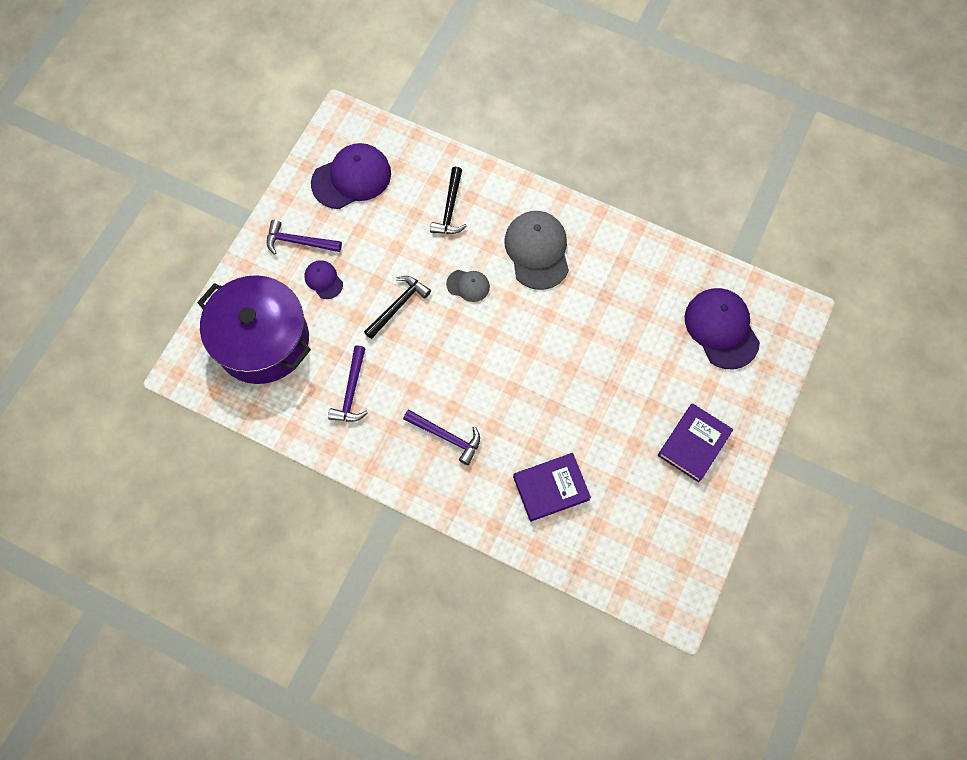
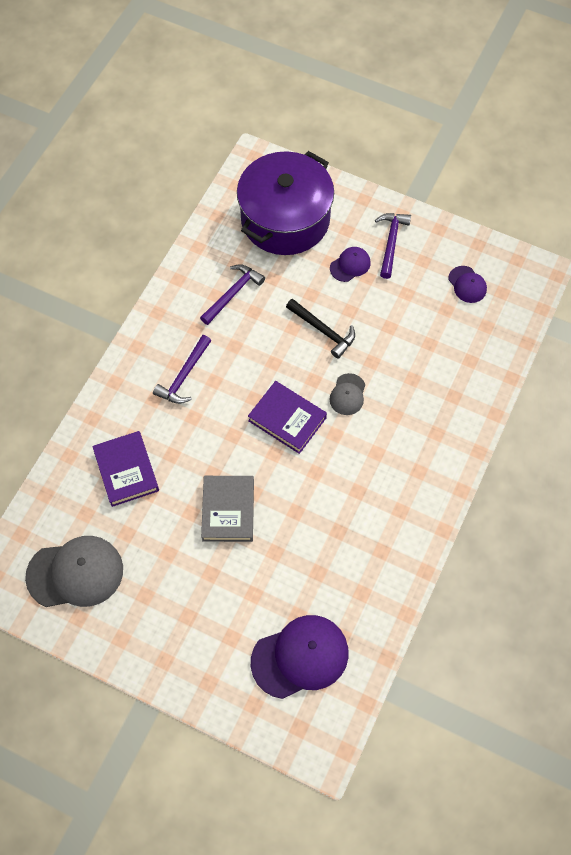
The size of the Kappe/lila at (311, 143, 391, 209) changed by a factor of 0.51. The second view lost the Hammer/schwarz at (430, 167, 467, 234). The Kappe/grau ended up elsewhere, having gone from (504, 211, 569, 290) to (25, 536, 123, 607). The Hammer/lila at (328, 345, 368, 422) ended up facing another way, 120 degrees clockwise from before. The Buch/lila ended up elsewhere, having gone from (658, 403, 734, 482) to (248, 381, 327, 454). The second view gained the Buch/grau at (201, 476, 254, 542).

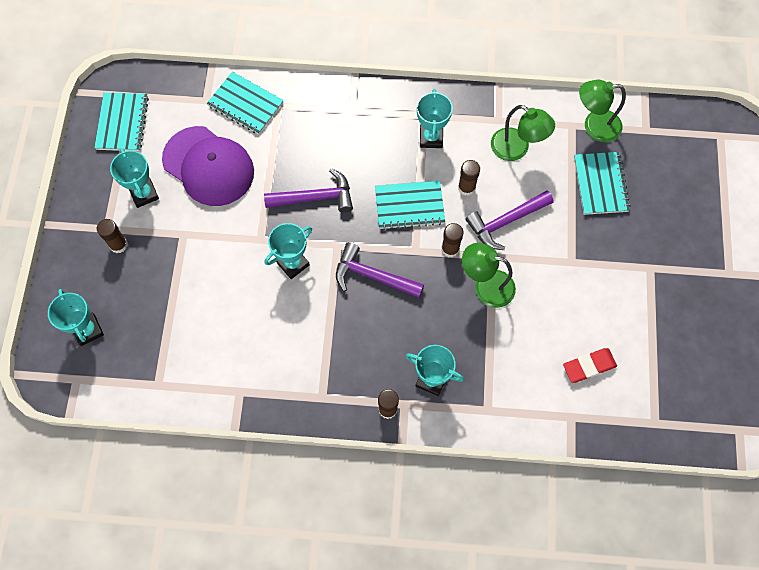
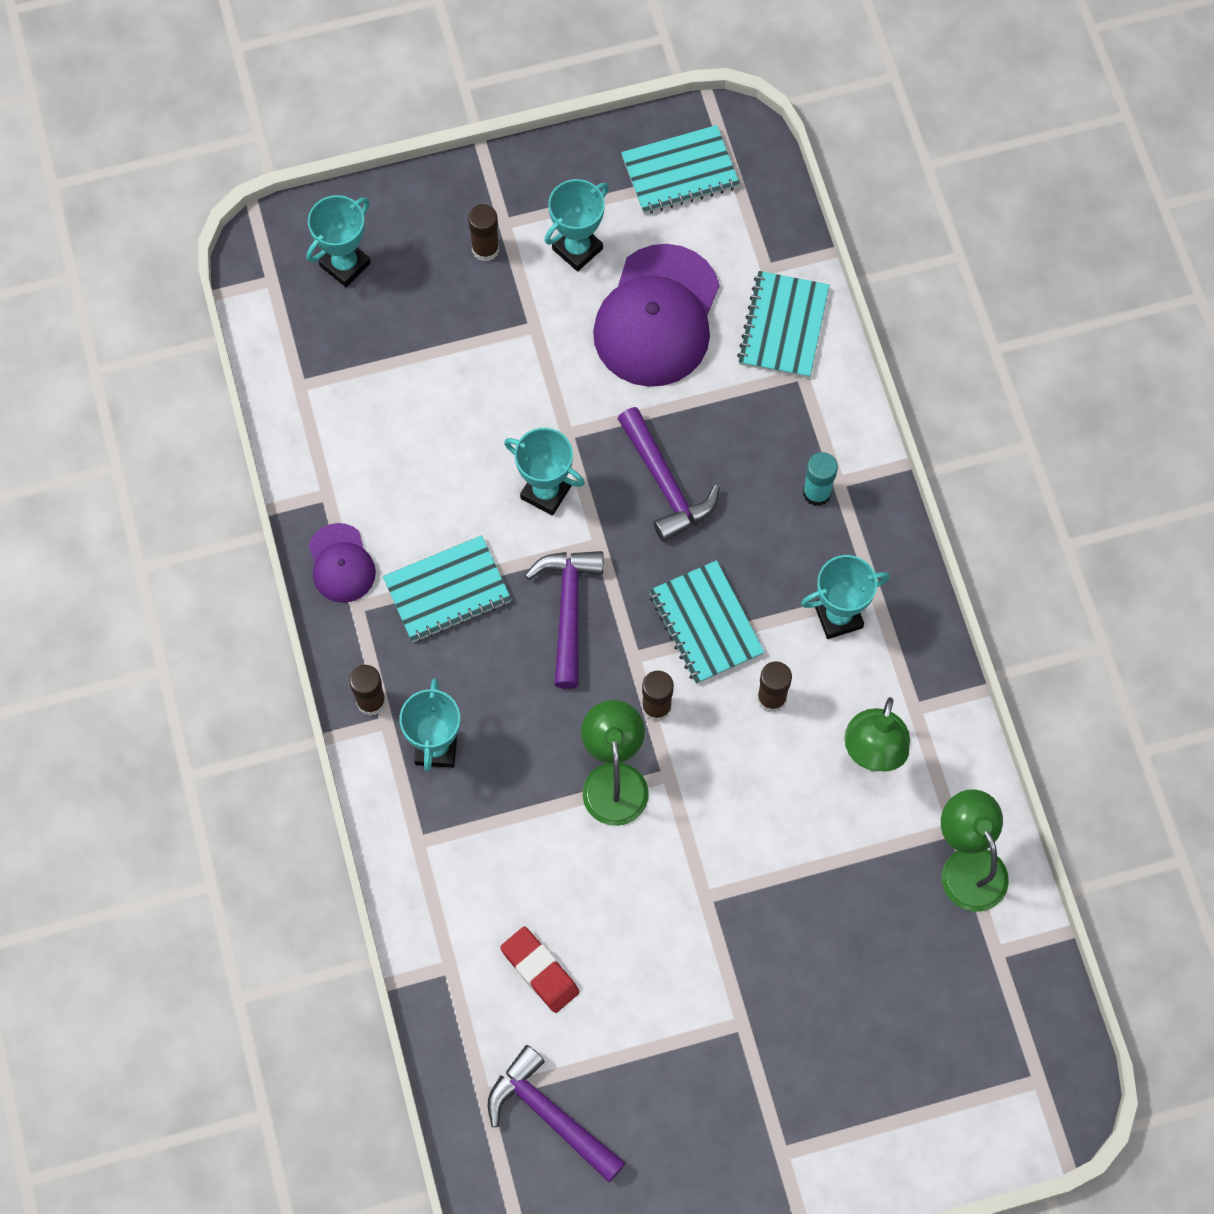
The Notizbuch/türkis ended up elsewhere, having gone from (574, 152, 630, 215) to (383, 535, 512, 643). The Hammer/lila ended up elsewhere, having gone from (466, 190, 554, 250) to (488, 1045, 626, 1182). The second view gained the Klebestift/türkis at (803, 452, 838, 506). The second view gained the Kappe/lila at (308, 523, 376, 603).

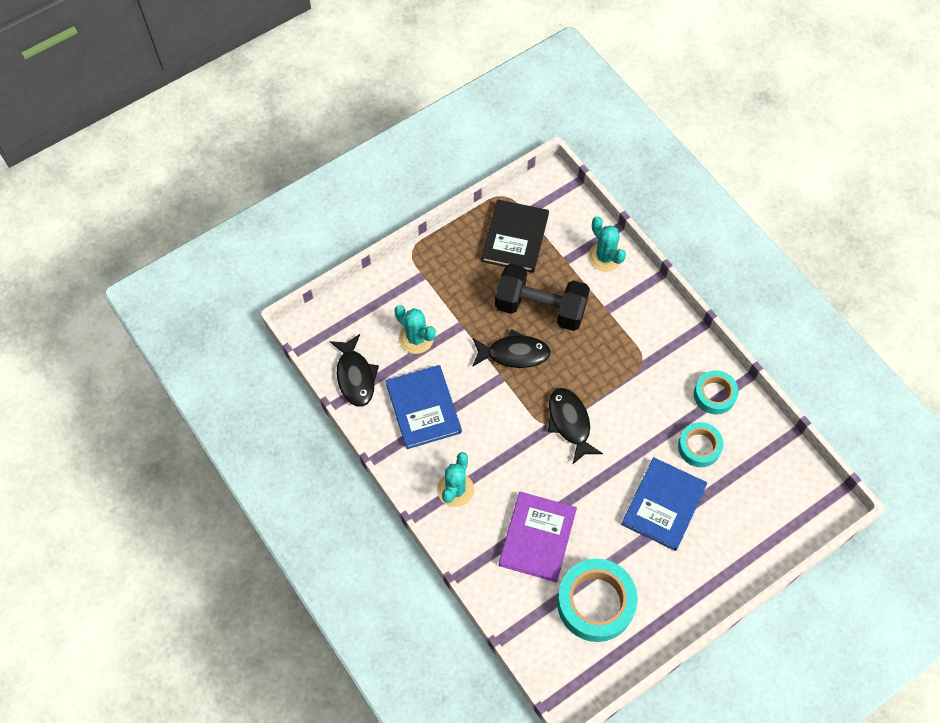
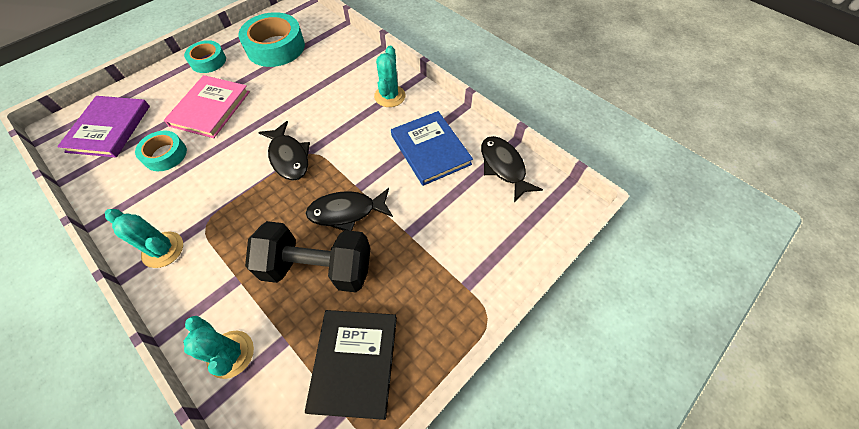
The Kaktus/türkis ended up elsewhere, having gone from (394, 305, 436, 354) to (105, 209, 183, 268). The Klebeband/türkis ended up elsewhere, having gone from (694, 370, 738, 415) to (184, 40, 226, 73). What was the Buch/blau at (621, 457, 707, 551) turned into the Buch/rosa at (164, 75, 250, 138). The Buch/lila ended up elsewhere, having gone from (499, 492, 577, 582) to (57, 96, 150, 157).

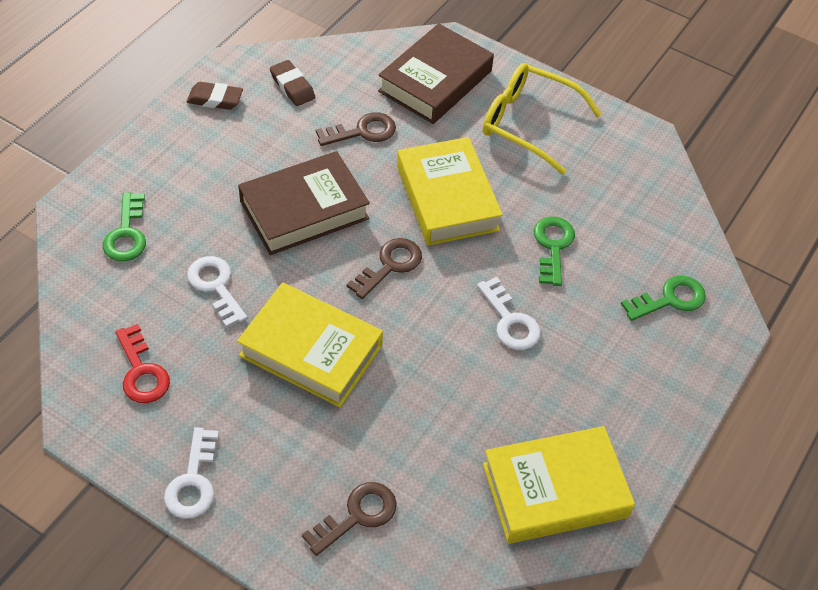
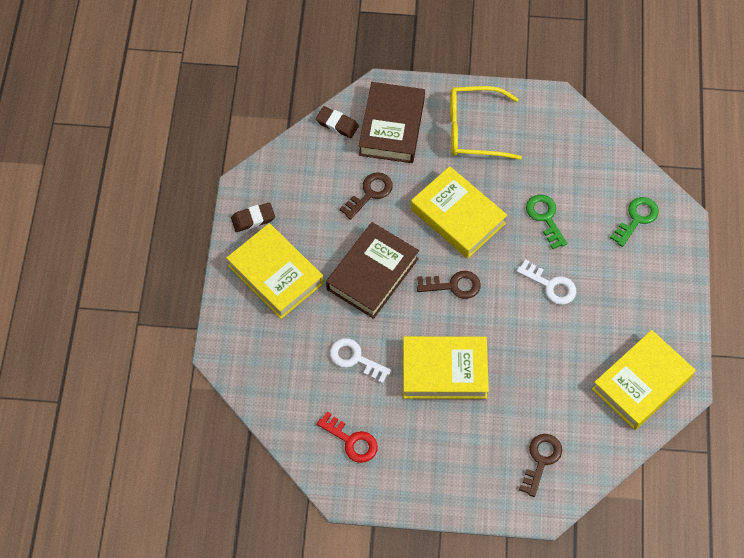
The Radiergummi/braun ended up elsewhere, having gone from (270, 60, 315, 106) to (316, 106, 359, 138). The second view lost the Schlüssel/grün at (103, 192, 146, 261). The Schlüssel/braun at (347, 238, 422, 299) ended up facing another way, 75 degrees clockwise from before. The second view lost the Schlüssel/weiß at (164, 428, 219, 519). The second view gained the Buch/gelb at (226, 223, 324, 319).

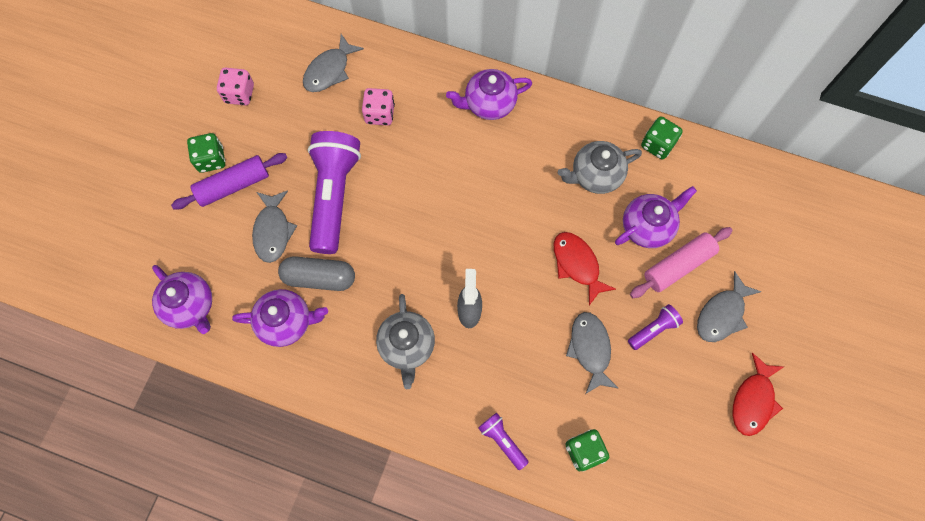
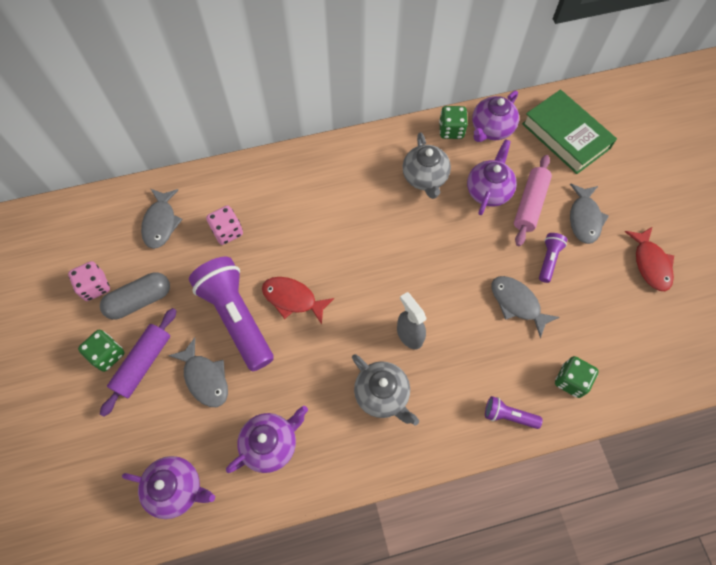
The Teekanne/lila ended up elsewhere, having gone from (446, 69, 532, 120) to (472, 91, 519, 142). The Teekanne/grau at (558, 141, 642, 194) ended up facing another way, 45 degrees counterclockwise from before. The Fisch/rot ended up elsewhere, having gone from (553, 232, 616, 305) to (262, 277, 334, 325). The Kapsel/grau ended up elsewhere, having gone from (278, 256, 355, 291) to (100, 272, 170, 320). The second view gained the Buch/grün at (522, 89, 617, 174).

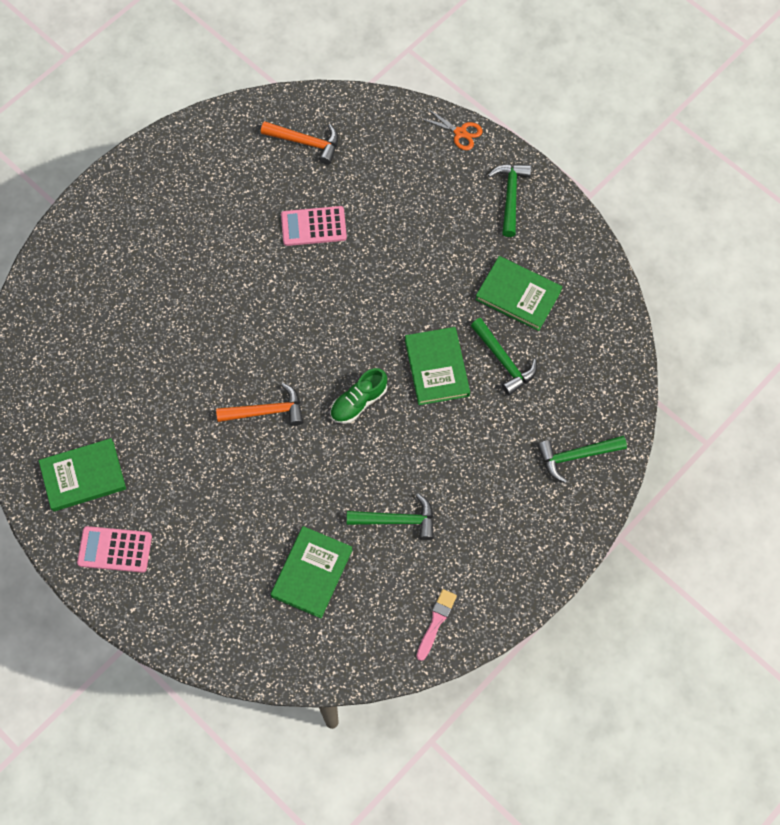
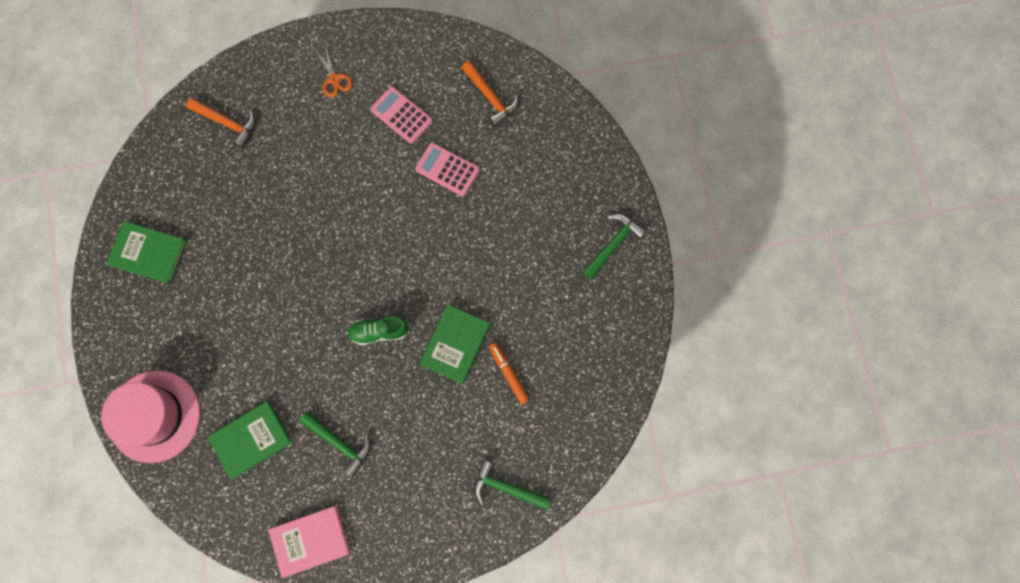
The Schere/orange ended up elsewhere, having gone from (420, 108, 483, 150) to (316, 47, 352, 97). The second view lost the Buch/grün at (475, 256, 562, 331). Where the Hammer/grün stood at (471, 318, 537, 396), the Filzstift/orange came to stand at (489, 343, 530, 405). The Hammer/orange ended up elsewhere, having gone from (216, 383, 303, 426) to (186, 98, 256, 148). The Taschenrechner/rosa ended up elsewhere, having gone from (77, 526, 152, 573) to (370, 86, 433, 144). Where the Pinsel/rosa stood at (417, 589, 457, 661), the Buch/rosa came to stand at (268, 506, 350, 578). The second view gained the Hut/rosa at (101, 370, 200, 463).

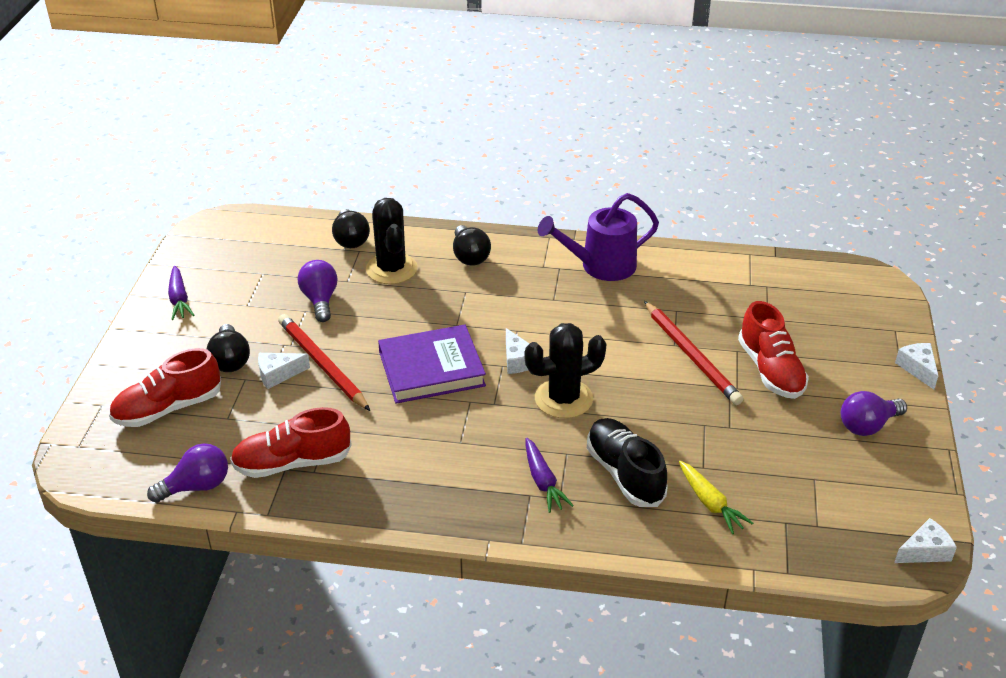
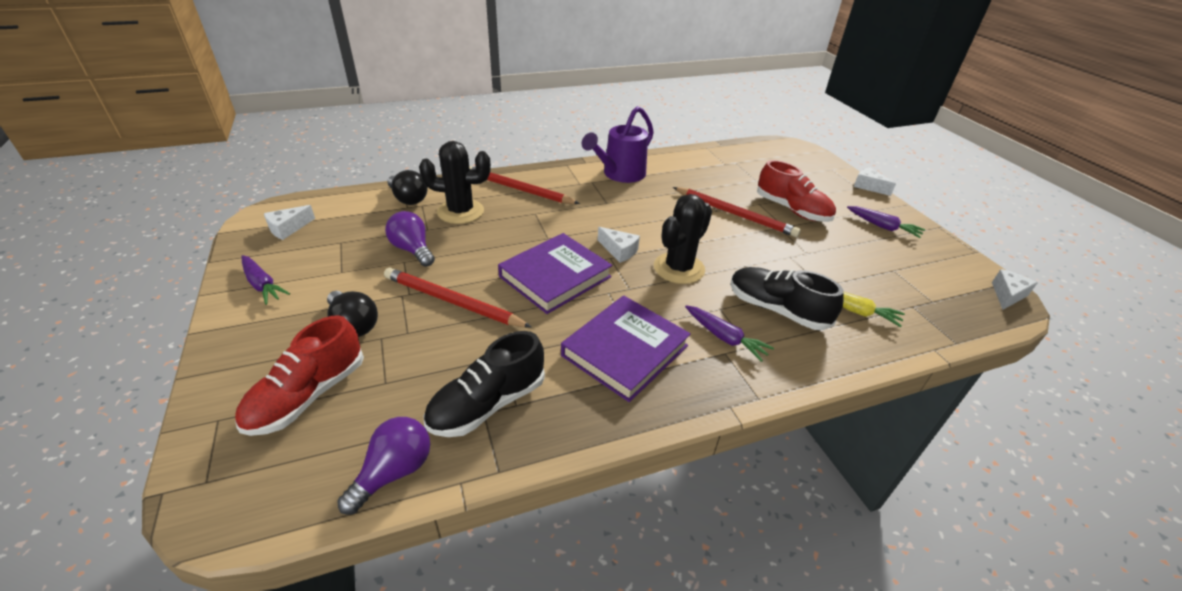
The Kaktus/schwarz at (366, 198, 418, 284) ended up facing another way, 45 degrees counterclockwise from before. Where the Glühbirne/schwarz stood at (453, 225, 491, 266), the Bleistift/rot came to stand at (469, 166, 580, 204). The Käse/weiß ended up elsewhere, having gone from (258, 353, 310, 389) to (264, 205, 315, 240). Where the Glühbirne/lila stood at (841, 391, 907, 436), the Karotte/lila came to stand at (847, 206, 925, 238). What was the Schuh/rot at (230, 407, 352, 478) turned into the Schuh/schwarz at (424, 331, 545, 437). The second view gained the Buch/lila at (561, 295, 691, 402).

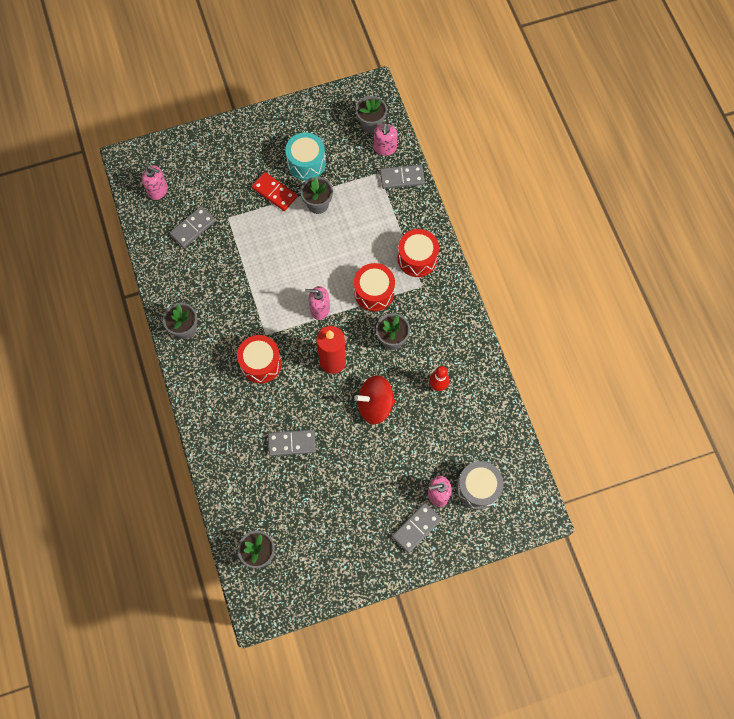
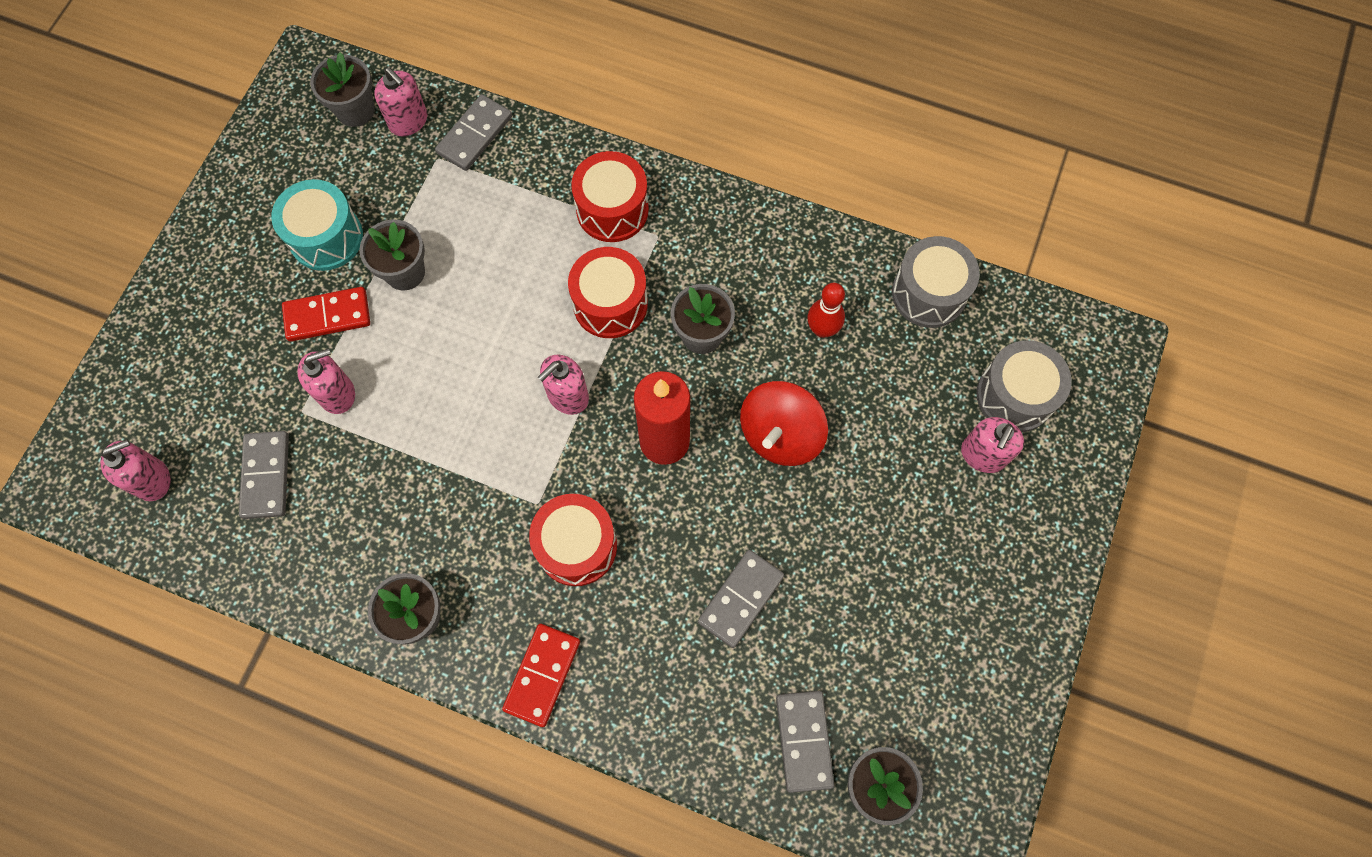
The Dominostein/grau ended up elsewhere, having gone from (392, 503, 442, 553) to (776, 691, 834, 793). The second view gained the Trommel/grau at (892, 236, 980, 328). The second view gained the Seifenspender/rosa at (297, 348, 355, 414). The second view gained the Dominostein/rot at (502, 624, 580, 727).

